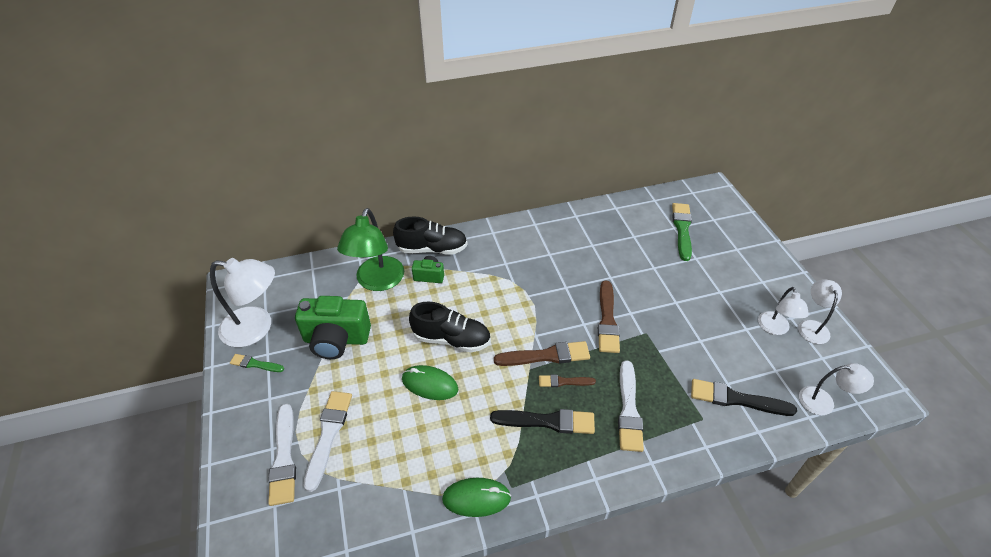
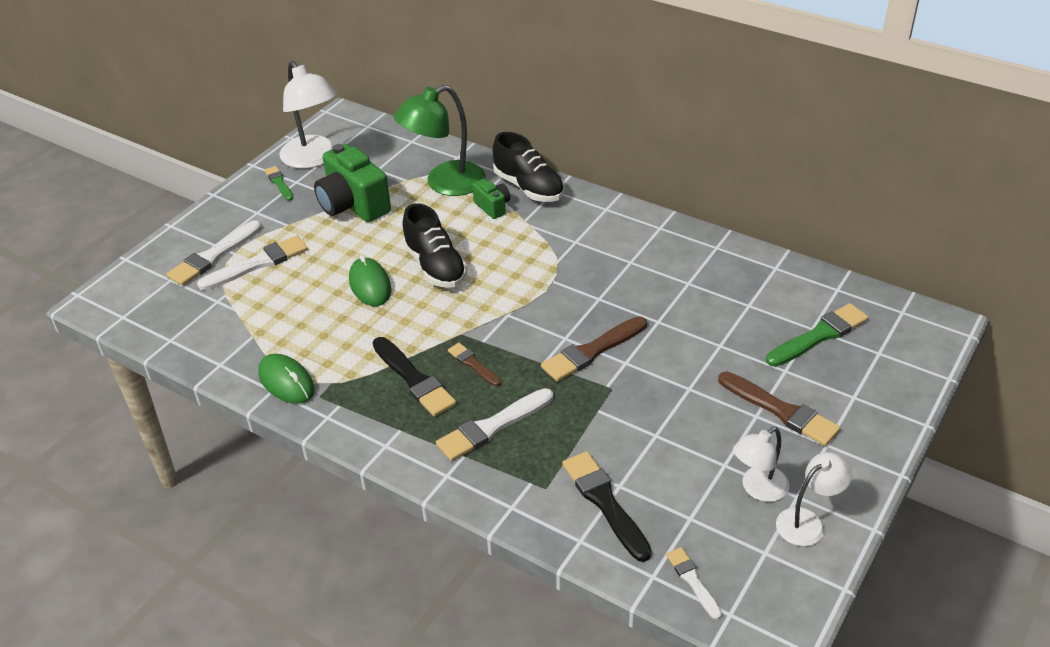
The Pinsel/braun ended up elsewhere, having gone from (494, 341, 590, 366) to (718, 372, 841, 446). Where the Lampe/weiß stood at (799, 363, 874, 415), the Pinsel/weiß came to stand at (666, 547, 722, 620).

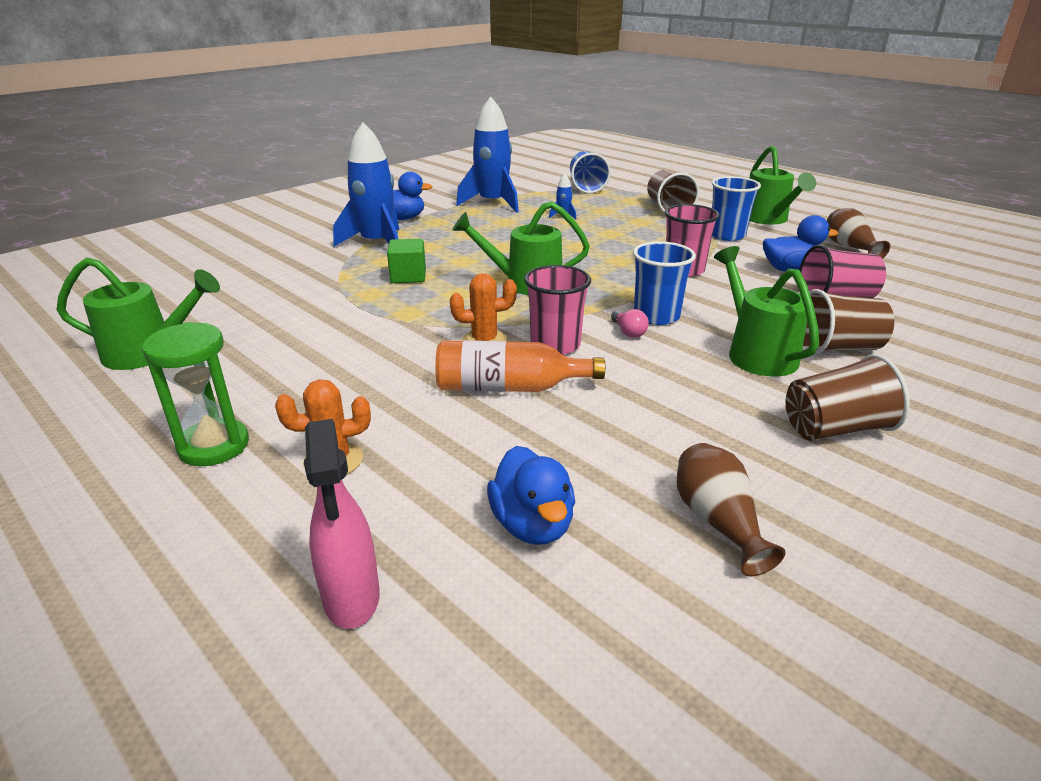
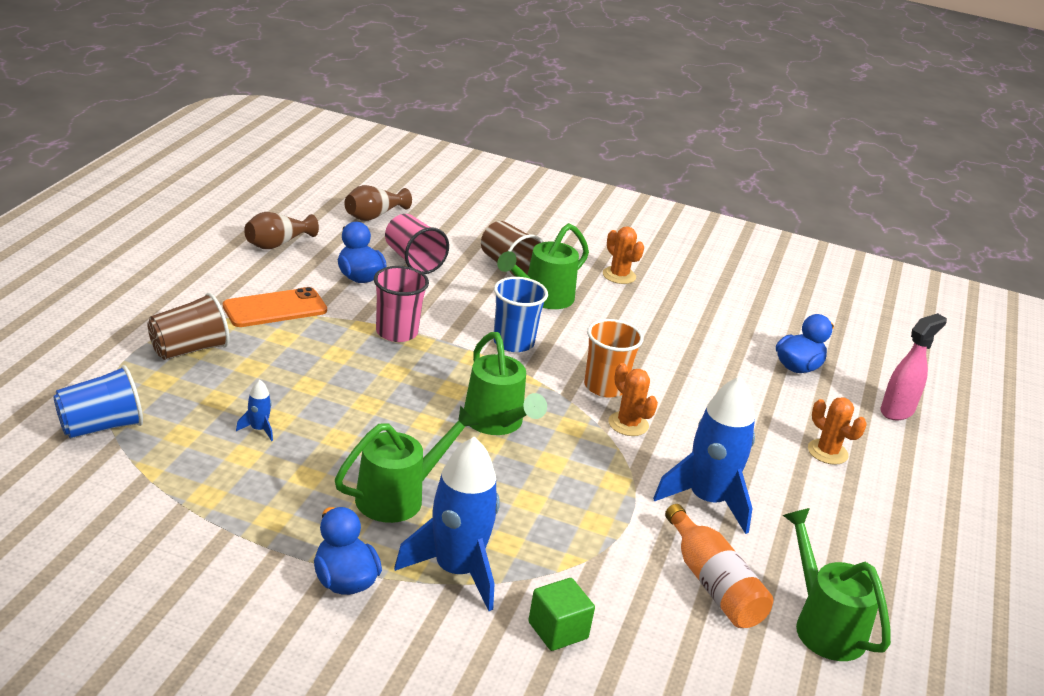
The Rakete/blau ended up elsewhere, having gone from (456, 96, 519, 213) to (653, 376, 755, 534). The Gießkanne/grün ended up elsewhere, having gone from (750, 145, 816, 225) to (335, 406, 479, 523). Where the Becher/blau stood at (711, 176, 761, 241), the Handy/orange came to stand at (223, 287, 327, 327). The Kubus/grün ended up elsewhere, having gone from (387, 239, 426, 283) to (528, 578, 595, 651). What was the Becher/rosa at (524, 265, 591, 355) turned into the Becher/orange at (584, 319, 643, 398). The second view lost the Glühbirne/rosa at (611, 309, 649, 338). The second view lost the Sanduhr/grün at (142, 322, 249, 466). The Flasche/orange ended up elsewhere, having gone from (435, 340, 605, 392) to (665, 504, 773, 628). Where the Becher/braun stood at (786, 354, 910, 441), the Kaktus/orange came to stand at (603, 227, 644, 284). The Vase/braun ended up elsewhere, having gone from (677, 443, 786, 577) to (345, 185, 412, 221).

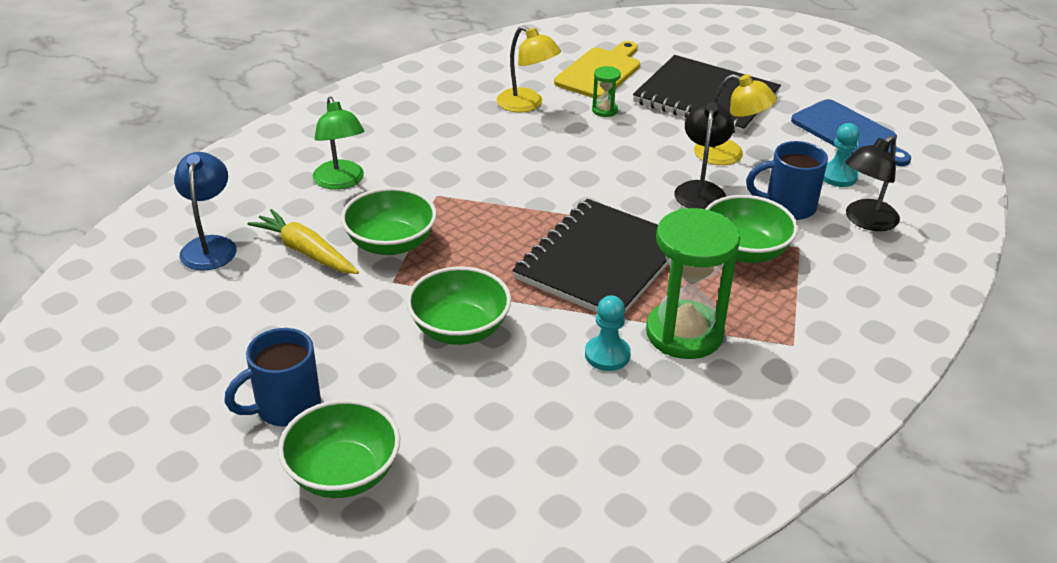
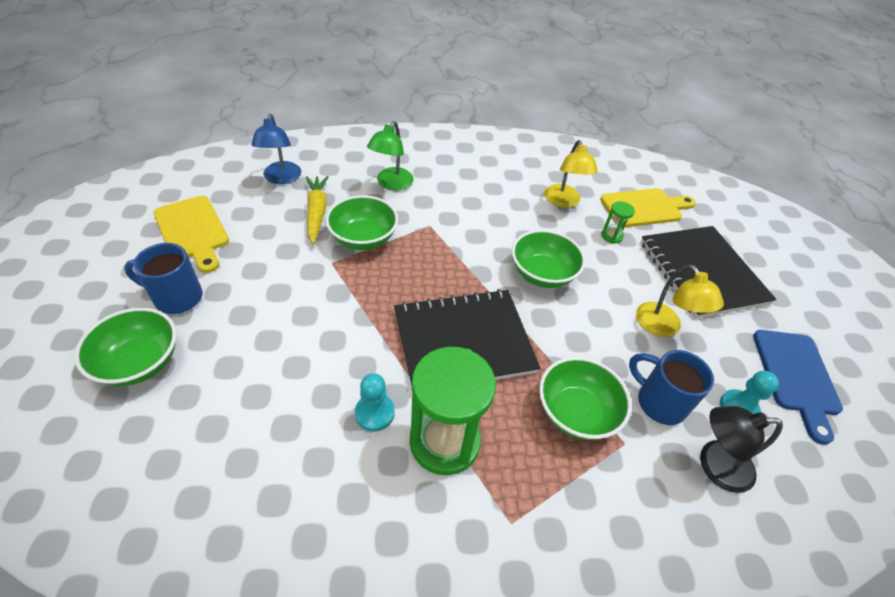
The second view lost the Lampe/schwarz at (674, 101, 734, 209). The Lampe/blau at (174, 152, 237, 271) ended up facing another way, 135 degrees clockwise from before. The Schüssel/grün ended up elsewhere, having gone from (406, 266, 511, 345) to (512, 230, 586, 288). The second view gained the Schneidebrett/gelb at (153, 196, 229, 273).

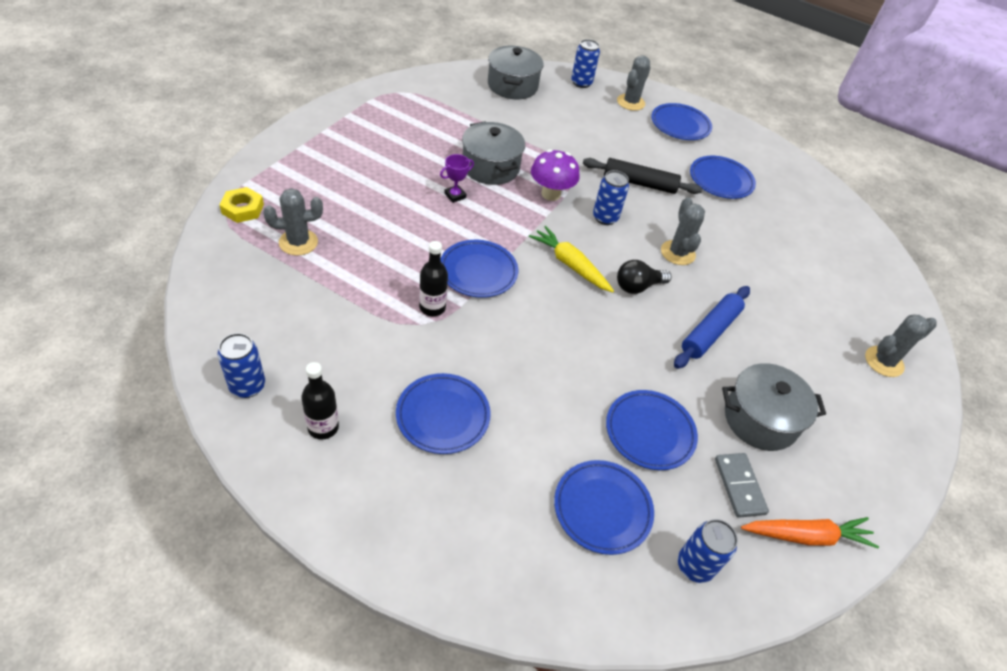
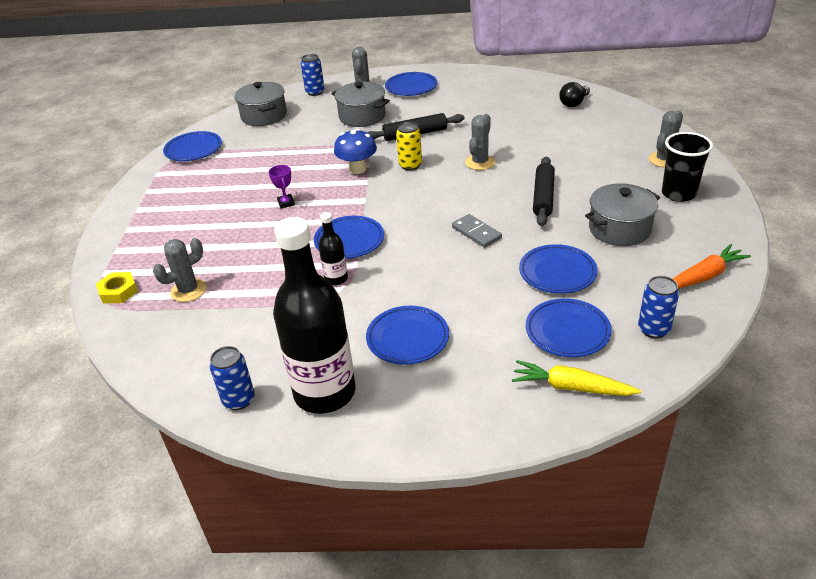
The Kochtopf/grau ended up elsewhere, having gone from (462, 121, 525, 185) to (331, 82, 390, 127). What was the Pilz/lila at (531, 149, 580, 201) turned into the Pilz/blau at (334, 129, 377, 174). The Pokal/lila at (440, 154, 474, 203) ended up facing another way, 45 degrees counterclockwise from before. The Teller/blau ended up elsewhere, having gone from (690, 156, 756, 199) to (163, 131, 222, 161). What was the Dose/blau at (593, 170, 629, 225) turned into the Dose/gelb at (396, 122, 422, 171). The Kaktus/grau at (661, 197, 705, 265) ended up facing another way, 60 degrees clockwise from before. The Karotte/gelb ended up elsewhere, having gone from (529, 226, 614, 292) to (512, 360, 641, 396). The Glühbirne/schwarz ended up elsewhere, having gone from (617, 260, 671, 294) to (559, 82, 590, 107). What was the Nudelholz/blau at (674, 286, 750, 369) turned into the Nudelholz/schwarz at (533, 157, 555, 226). The size of the Flasche/schwarz at (301, 362, 339, 440) changed by a factor of 2.23. The Dominostein/grau ended up elsewhere, having gone from (715, 453, 769, 518) to (452, 214, 502, 248). The second view gained the Becher/schwarz at (662, 132, 713, 202).

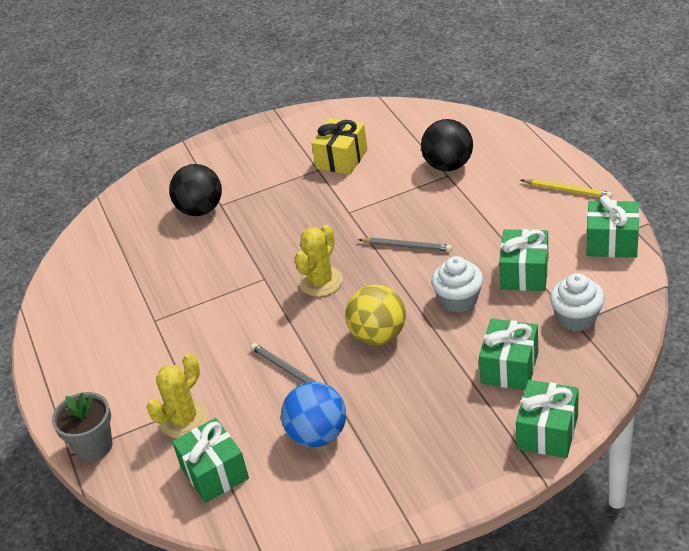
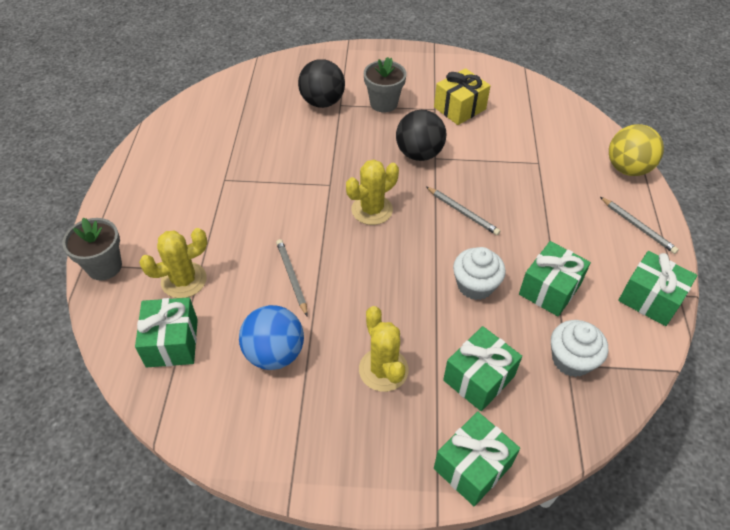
The Ball/schwarz ended up elsewhere, having gone from (421, 119, 473, 171) to (396, 110, 446, 161). What was the Bleistift/gelb at (521, 179, 612, 199) turned into the Bleistift/grau at (600, 197, 679, 254). The Ball/gelb ended up elsewhere, having gone from (345, 285, 406, 345) to (609, 124, 664, 176). The second view gained the Blumentopf/grau at (364, 57, 406, 112). The second view gained the Kaktus/gelb at (359, 306, 409, 392).

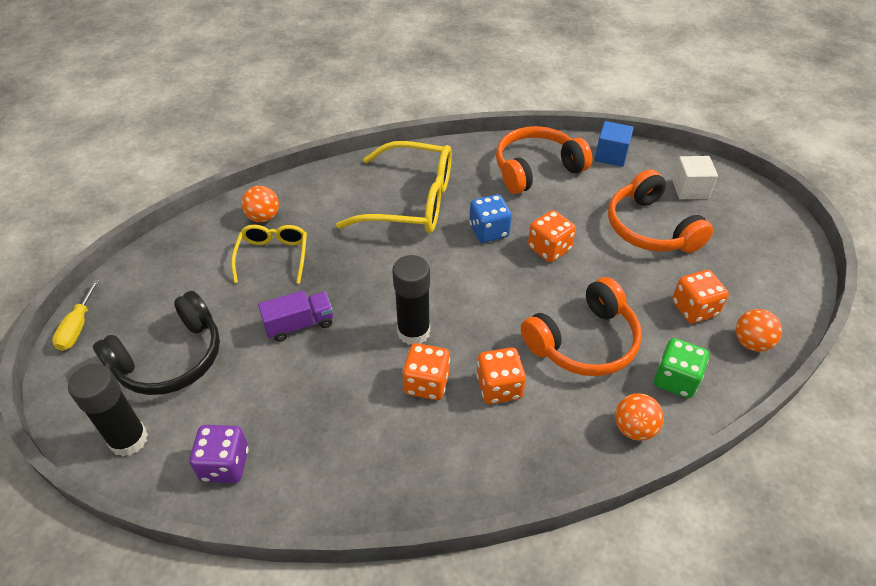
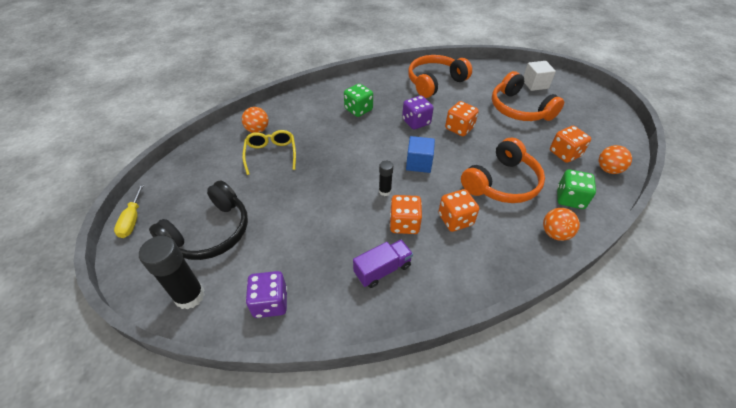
The Kubus/blau ended up elsewhere, having gone from (595, 121, 634, 167) to (406, 136, 435, 173). Where the Brille/gelb stood at (336, 141, 452, 233), the Spielwürfel/grün came to stand at (344, 83, 373, 117). What was the Spielwürfel/blau at (469, 194, 512, 243) turned into the Spielwürfel/lila at (402, 96, 433, 129). The size of the Klebestift/schwarz at (392, 255, 430, 345) changed by a factor of 0.54. The Lastwagen/lila ended up elsewhere, having gone from (258, 290, 333, 342) to (353, 240, 413, 288).

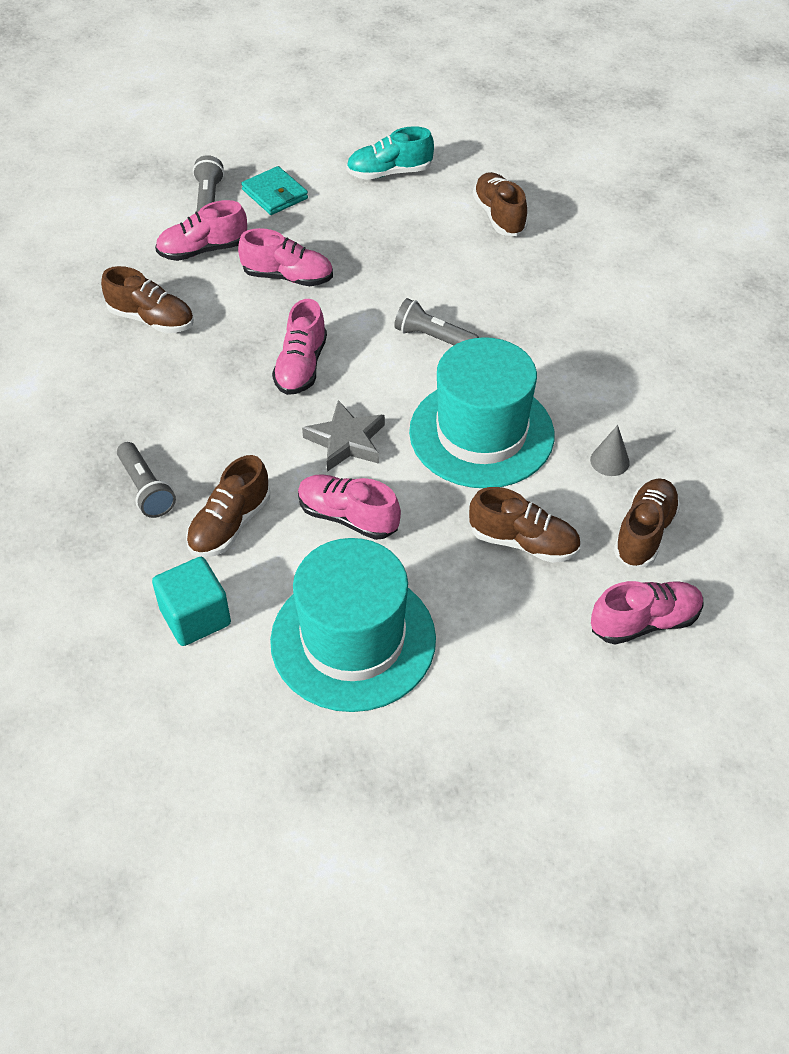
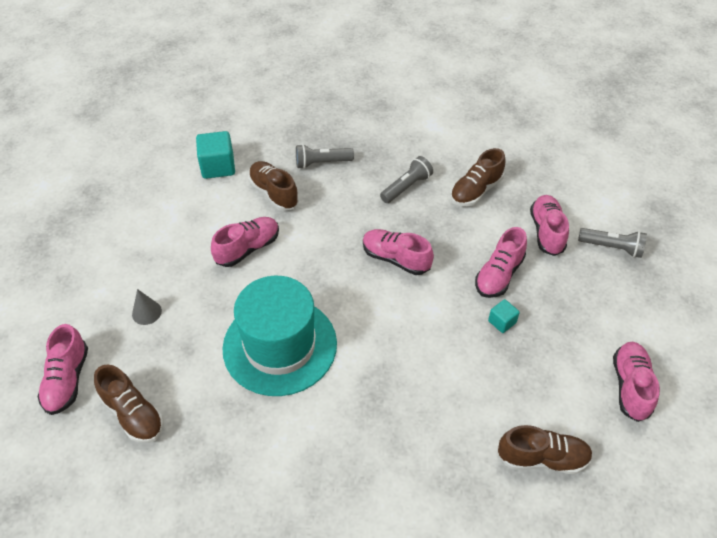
What was the Schuh/türkis at (346, 126, 434, 180) turned into the Schuh/rosa at (613, 342, 660, 422). The second view lost the Geldbörse/türkis at (241, 166, 308, 215). The Taschenlampe/grau ended up elsewhere, having gone from (394, 298, 479, 345) to (380, 156, 433, 203). The second view lost the Stern/grau at (302, 400, 385, 472). The Kegel/grau ended up elsewhere, having gone from (590, 425, 630, 476) to (132, 289, 162, 325). The second view lost the Schuh/braun at (469, 487, 581, 563). The second view lost the Hut/türkis at (270, 538, 436, 712). The second view gained the Kubus/türkis at (488, 299, 520, 333).

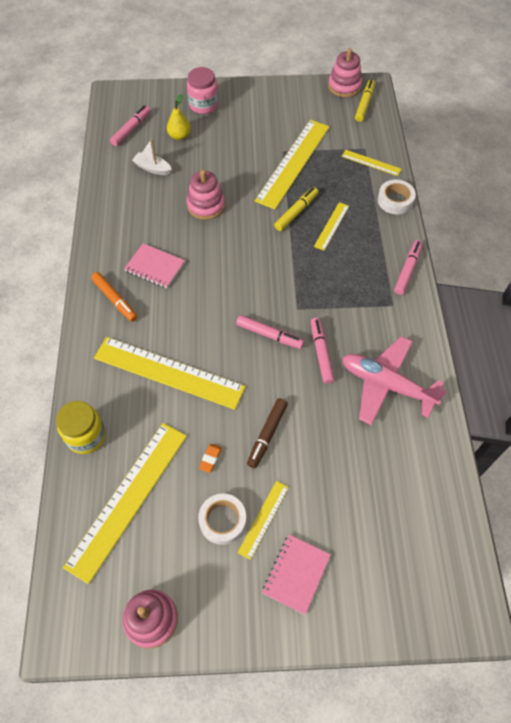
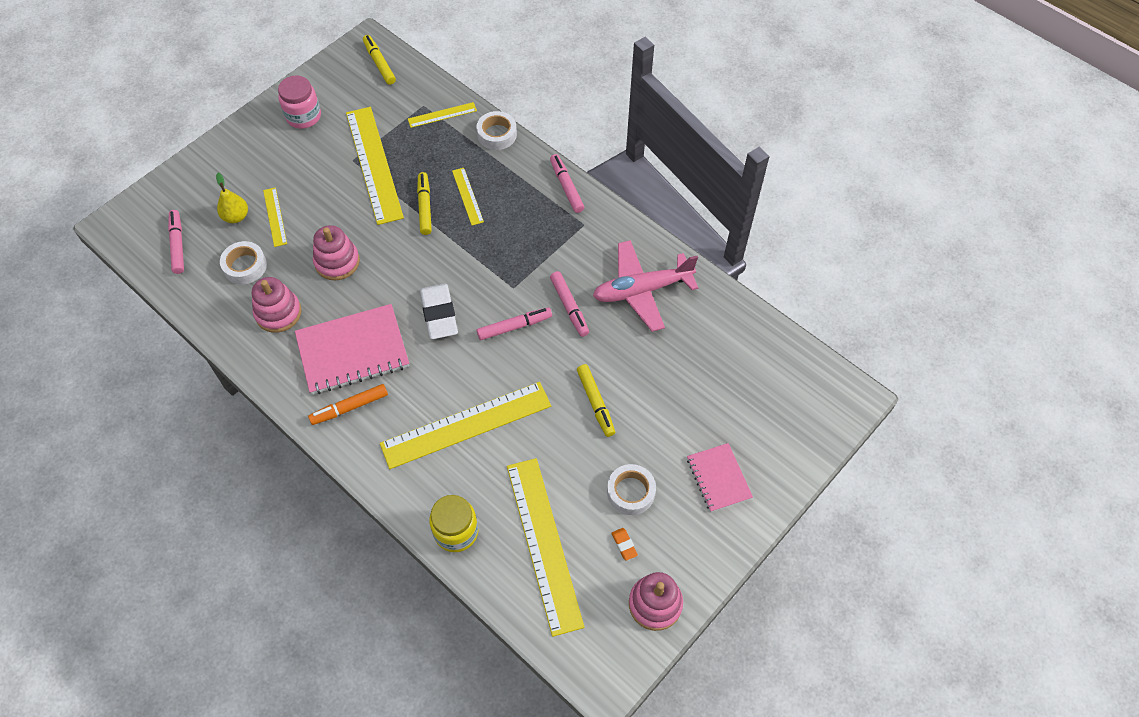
The Stapelspielzeug/rosa ended up elsewhere, having gone from (328, 48, 362, 97) to (252, 277, 302, 333). The Einmachglas/rosa ended up elsewhere, having gone from (187, 67, 218, 114) to (278, 76, 321, 129). Where the Boot/weiß stood at (132, 138, 172, 175), the Klebeband/weiß came to stand at (220, 241, 267, 284). The size of the Notizbuch/rosa at (124, 243, 185, 288) changed by a factor of 1.72. The Filzstift/orange at (91, 272, 138, 322) ended up facing another way, 150 degrees clockwise from before. The Filzstift/rosa at (311, 318, 335, 384) ended up facing another way, 150 degrees counterclockwise from before. What was the Filzstift/braun at (247, 398, 288, 468) turned into the Filzstift/gelb at (577, 364, 615, 437). The Radiergummi/orange ended up elsewhere, having gone from (199, 444, 222, 473) to (611, 528, 638, 561). The Lineal/gelb ended up elsewhere, having gone from (237, 481, 289, 560) to (263, 187, 287, 247). The second view gained the Radiergummi/weiß at (420, 284, 458, 339).

